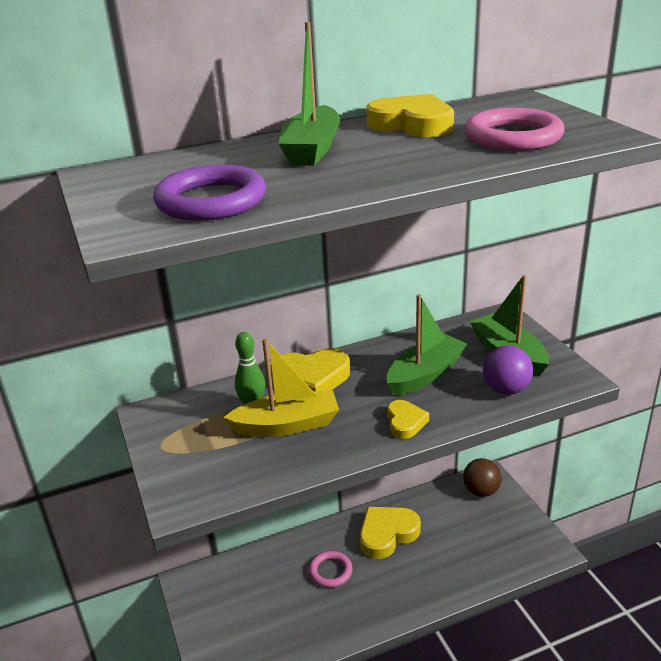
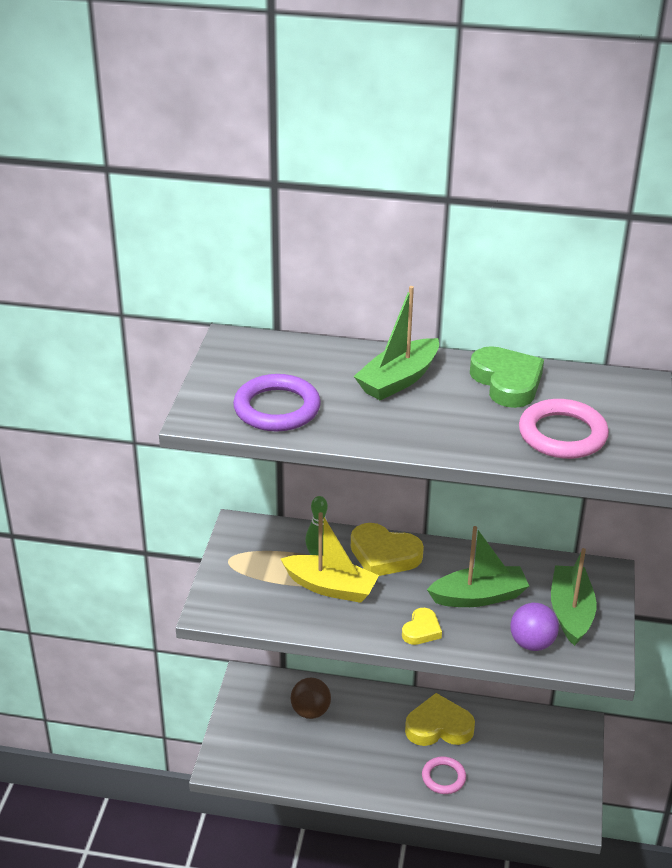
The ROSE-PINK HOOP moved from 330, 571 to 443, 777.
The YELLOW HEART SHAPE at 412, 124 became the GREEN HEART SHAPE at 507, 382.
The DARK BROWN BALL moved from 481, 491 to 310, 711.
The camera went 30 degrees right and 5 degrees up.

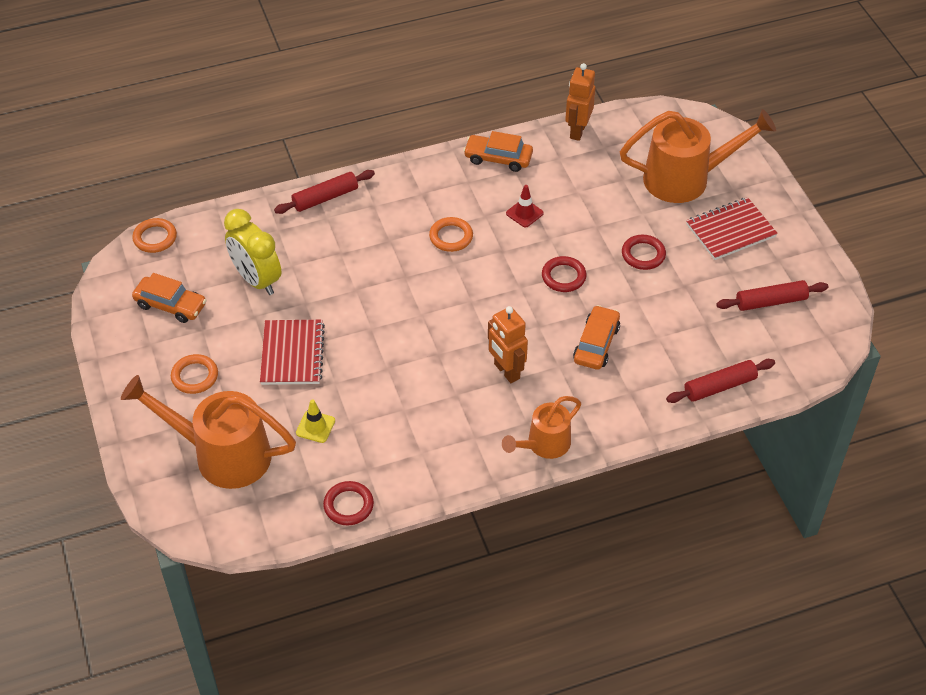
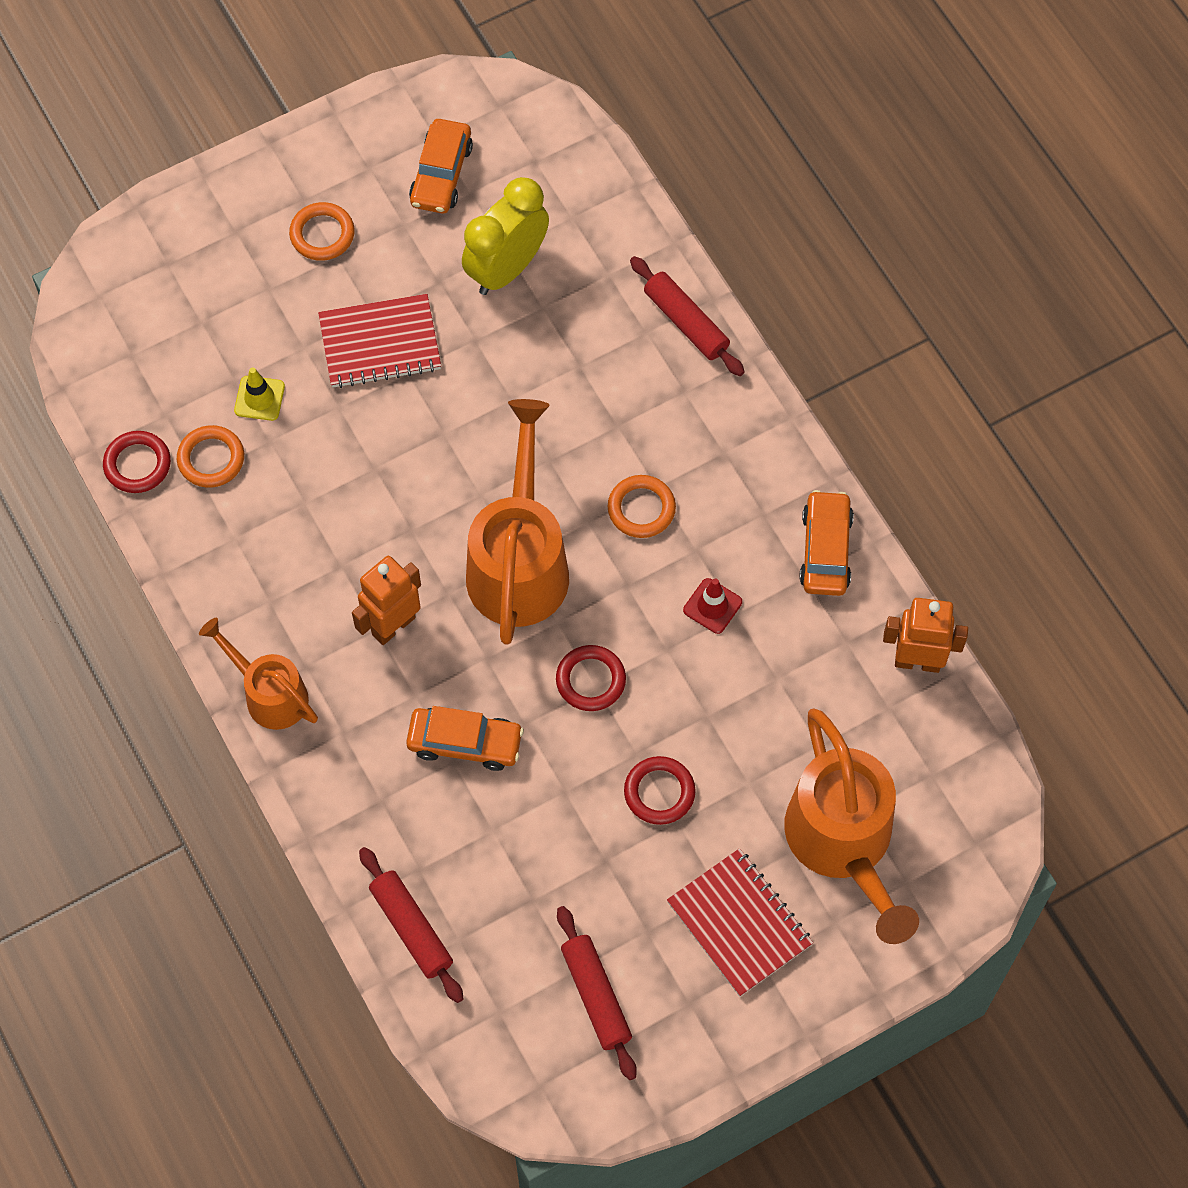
The ORANGE-COLOURED SPRINKLING CAN moved from 221, 454 to 520, 561.
The ORANGE-COLOURED HOOP moved from 155, 238 to 211, 459.
The camera went 80 degrees right and 15 degrees up.

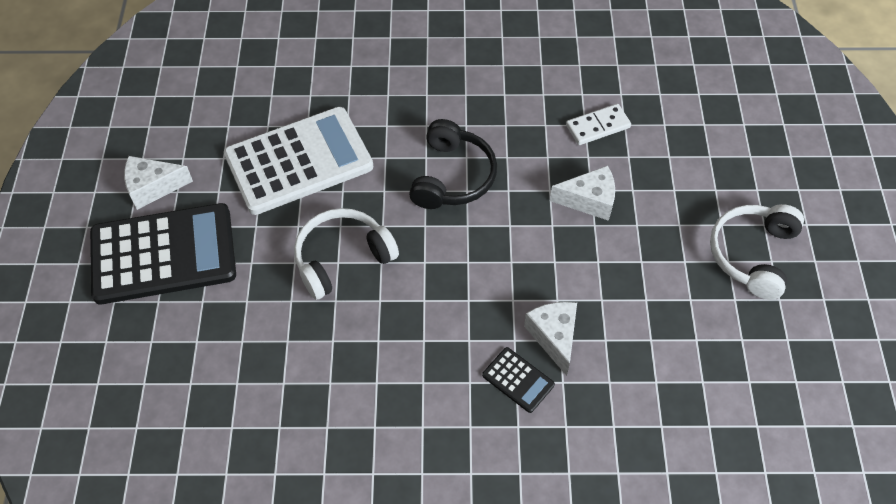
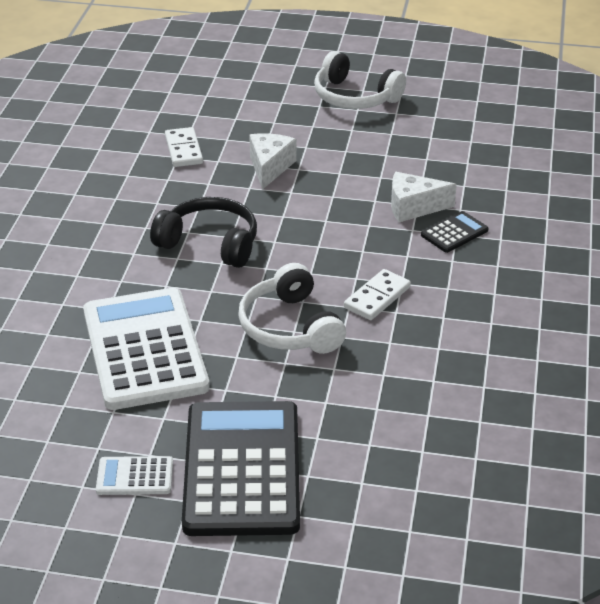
The PURE WHITE CHEESE WEDGE at 153, 187 was replaced by the PURE WHITE CALCULATOR at 135, 476.
The PURE WHITE DOMINO PIECE at 377, 297 appeared.
The camera went 80 degrees left and 20 degrees down.

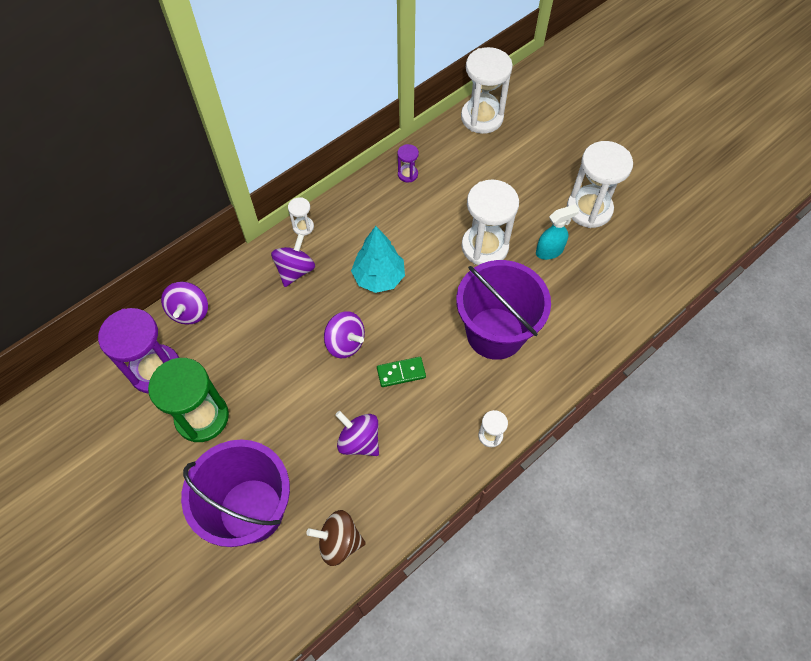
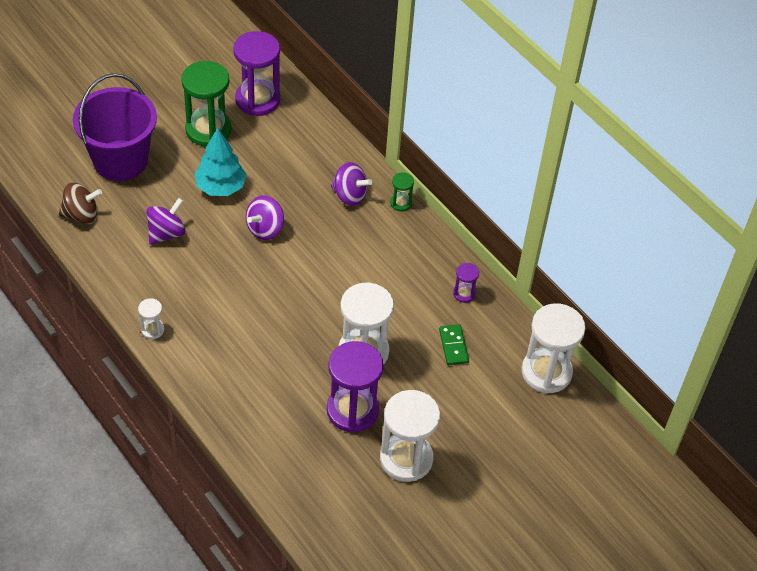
The PURPLE TOY TOP at 190, 312 disappeared.
The PURE WHITE HOURGLASS at 303, 227 became the GREEN HOURGLASS at 401, 203.
The DARK BROWN TOY TOP at 339, 542 turned 75 degrees clockwise.
The AQUA FIR TREE moved from 379, 277 to 221, 187.
The GREEN DOMINO PIECE moved from 401, 373 to 453, 346.
The PURPLE BUCKET at 495, 333 disappeared.
The AQUA SPRAYER at 549, 251 was replaced by the PURPLE HOURGLASS at 352, 410.
The camera went 90 degrees right and 10 degrees down.

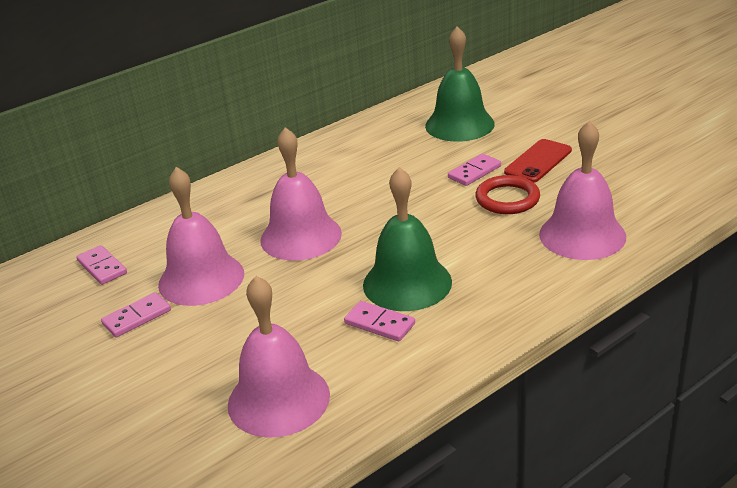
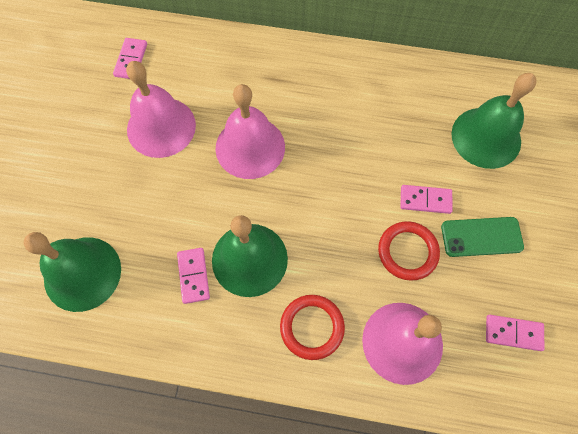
The ROSE-PINK DOMINO PIECE moved from 137, 317 to 513, 333.
The ROSE-PINK BELL at 278, 399 became the GREEN BELL at 82, 273.
The SCARLET SMARTPHONE at 538, 161 became the GREEN SMARTPHONE at 481, 237.
The SCARLET HOOP at 312, 327 appeared.
The camera went 45 degrees right and 35 degrees up.

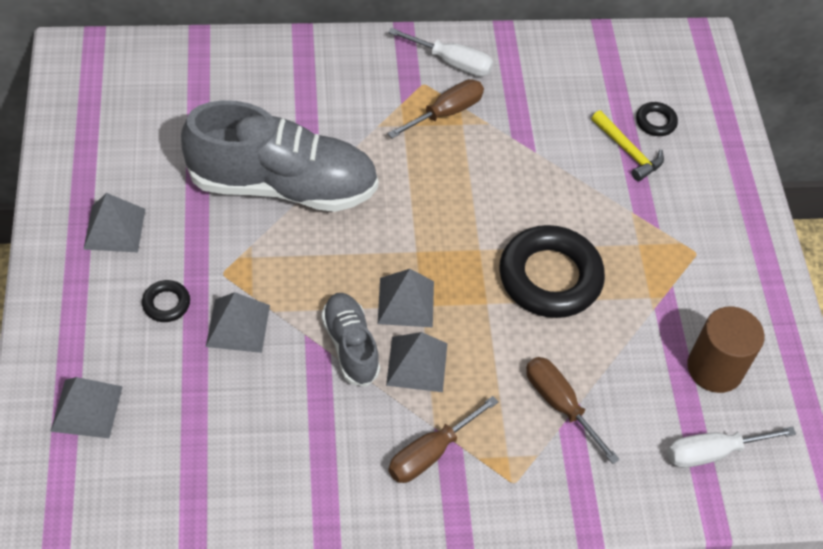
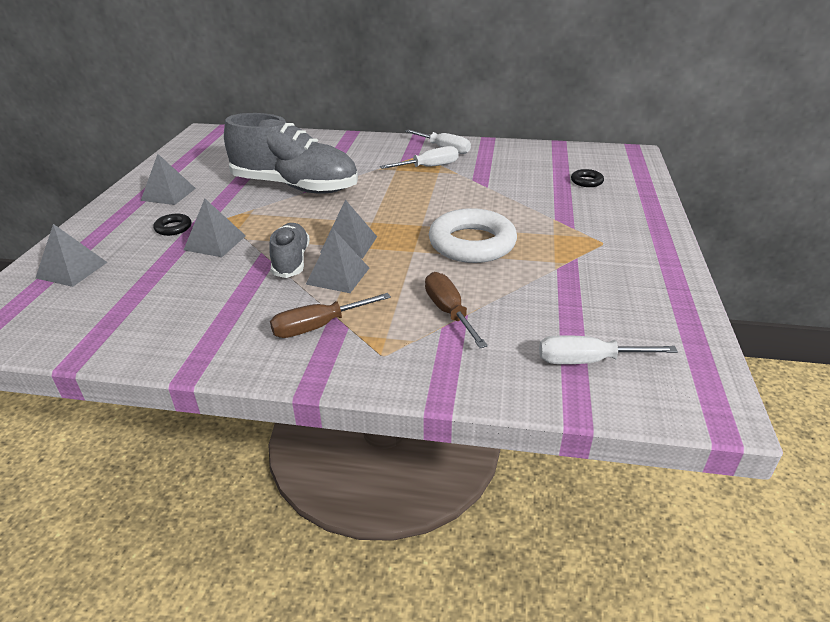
The DARK BROWN SCREWDRIVER at 446, 112 became the PURE WHITE SCREWDRIVER at 429, 167.
The BLACK HOOP at 550, 277 became the PURE WHITE HOOP at 472, 243.
The YELLOW CLAW HAMMER at 628, 151 disappeared.
The DARK BROWN CYLINDER at 714, 368 disappeared.
The camera went 20 degrees right and 20 degrees down.

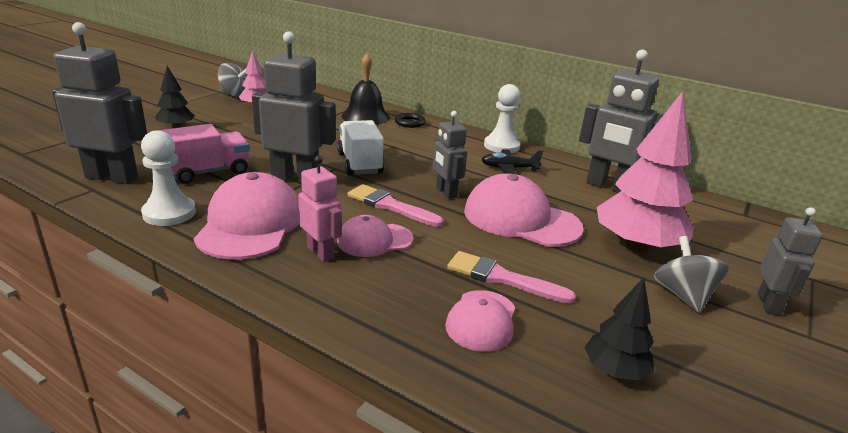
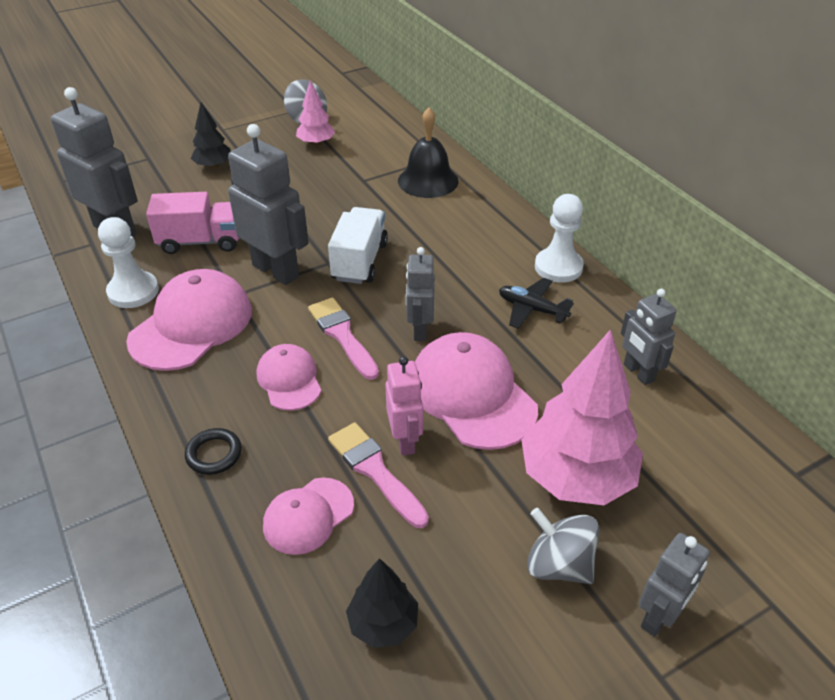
The ROSE-PINK TOY ROBOT moved from 321, 252 to 405, 440.
The ROSE-PINK PEAKED CAP at 374, 240 turned 60 degrees clockwise.
The BLACK HOOP moved from 410, 123 to 214, 454.
The GREY TOY ROBOT at 608, 187 changed to 0.59 times the size.
The GREY TOY TOP at 682, 295 turned 75 degrees counterclockwise.
The camera went 30 degrees right and 15 degrees up.

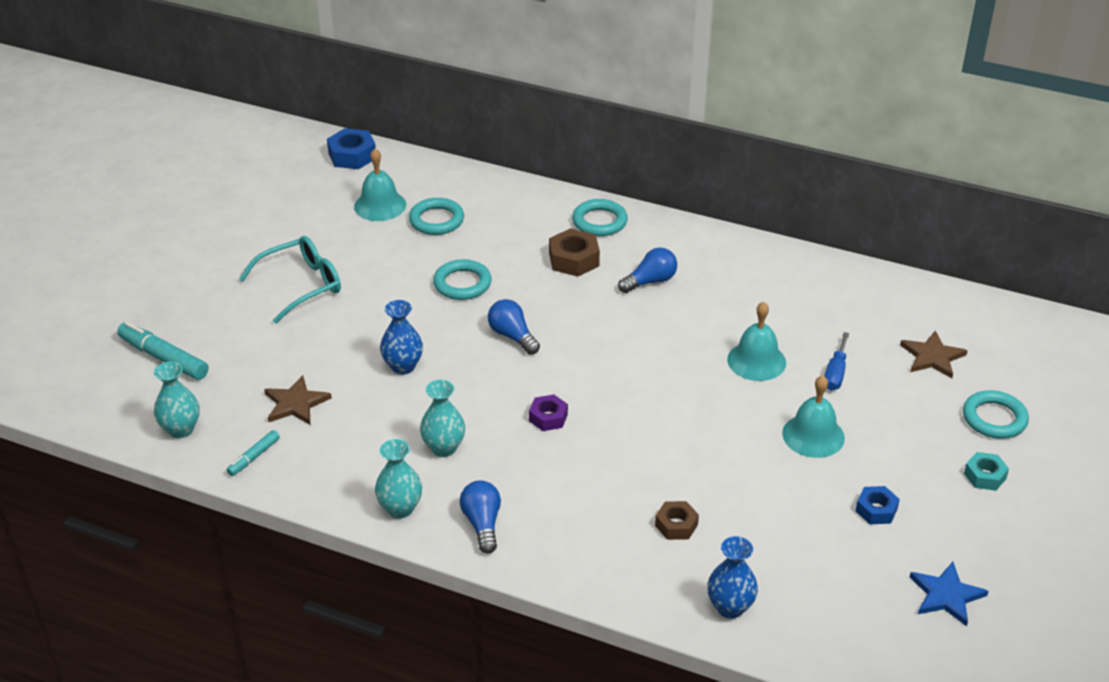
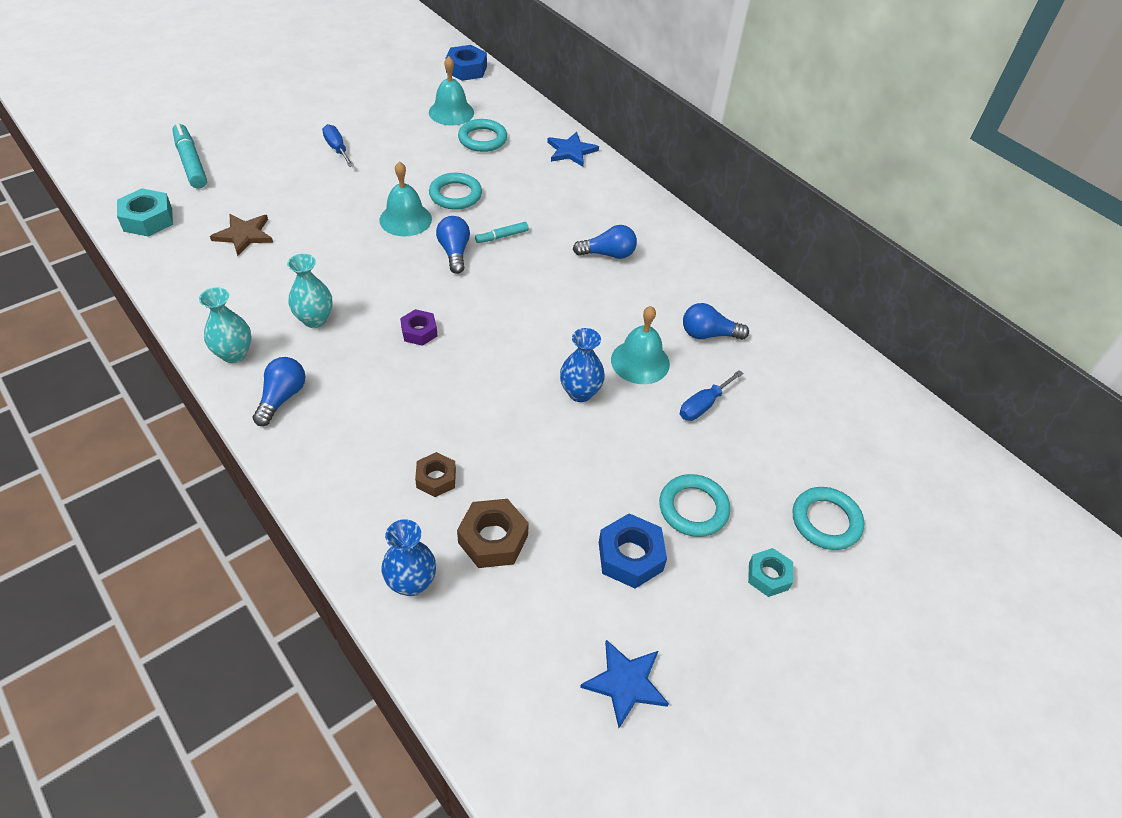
The AQUA TALL VASE at 181, 429 was replaced by the AQUA HEX NUT at 148, 219.
The AQUA MARKER PEN moved from 254, 457 to 502, 236.
The AQUA EYEGLASSES at 301, 285 was replaced by the ROYAL BLUE SCREWDRIVER at 337, 149.
The ROYAL BLUE TALL VASE moved from 403, 366 to 580, 392.
The DARK BROWN HEX NUT moved from 574, 259 to 493, 539.
The AQUA HOOP moved from 599, 221 to 693, 508.
The AQUA BELL moved from 813, 435 to 405, 219.
The ROYAL BLUE HEX NUT at 876, 510 changed to 1.53 times the size.
The DARK BROWN FIVE-POINTED STAR at 932, 357 disappeared.
The ROYAL BLUE FIVE-POINTED STAR at 571, 151 appeared.
The ROYAL BLUE BULB at 708, 334 appeared.
The camera went 25 degrees right and 10 degrees up.

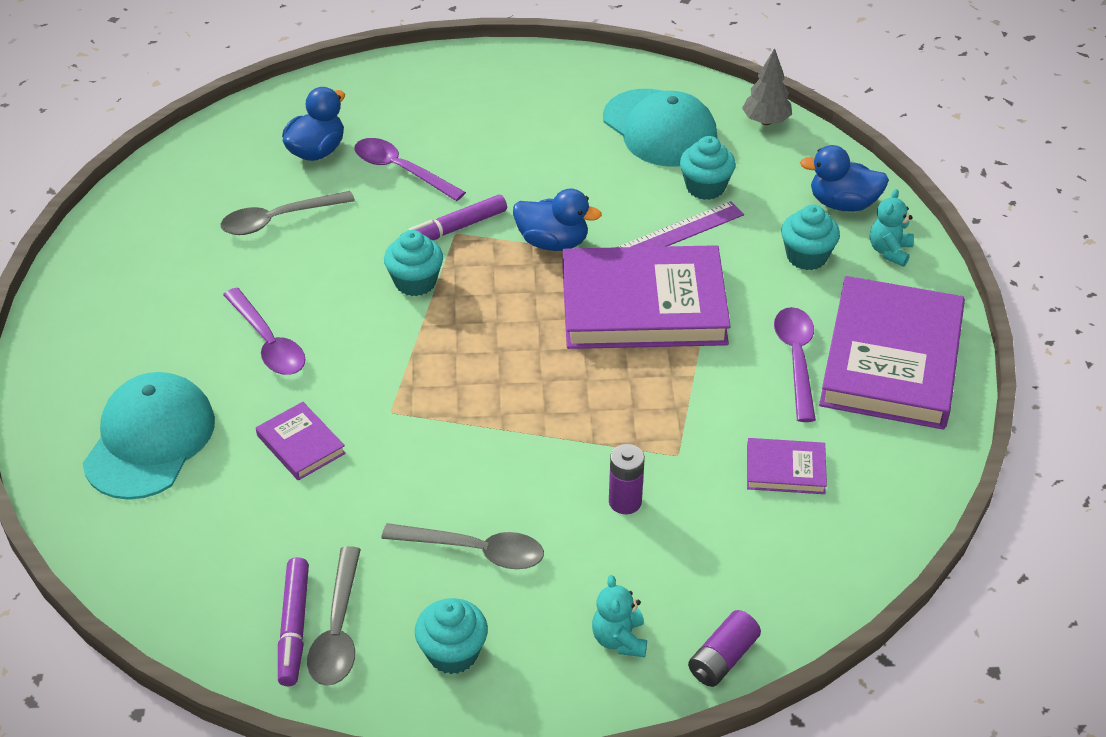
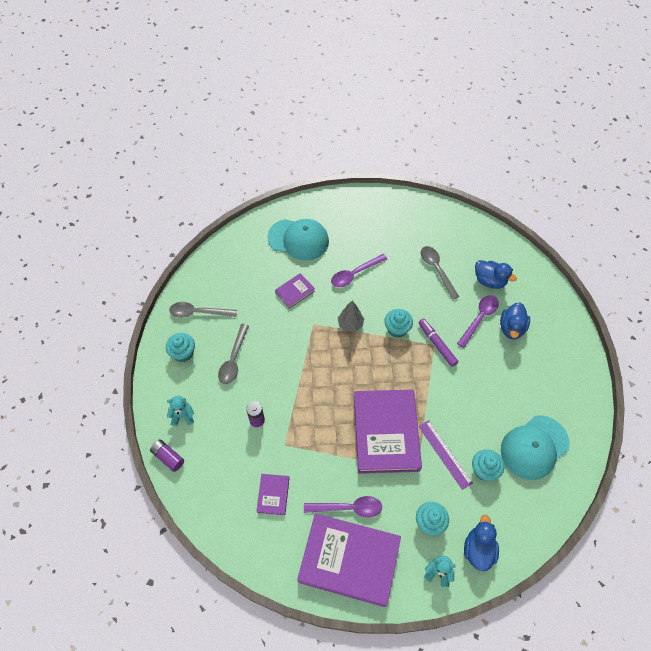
The PURPLE MARKER PEN at 294, 627 disappeared.
The ROYAL BLUE TOY DUCK moved from 553, 242 to 511, 328.
The GREY FIR TREE moved from 766, 121 to 350, 324.
The camera went 90 degrees right and 15 degrees up.

